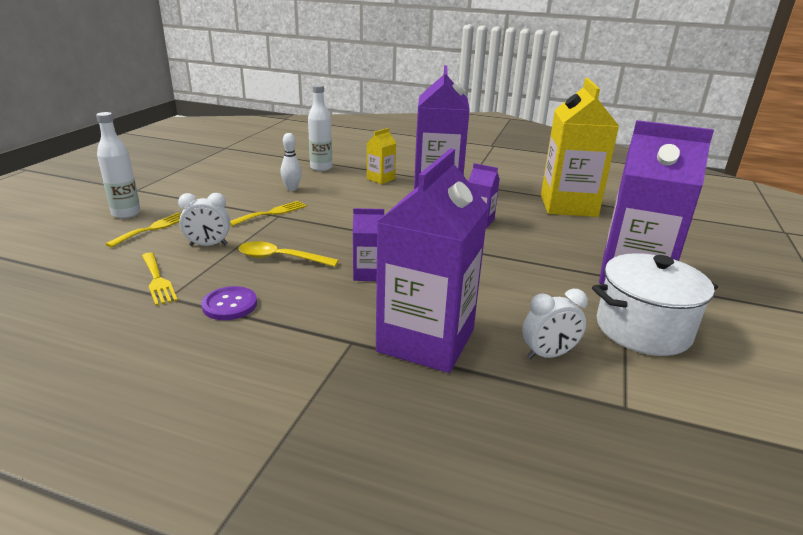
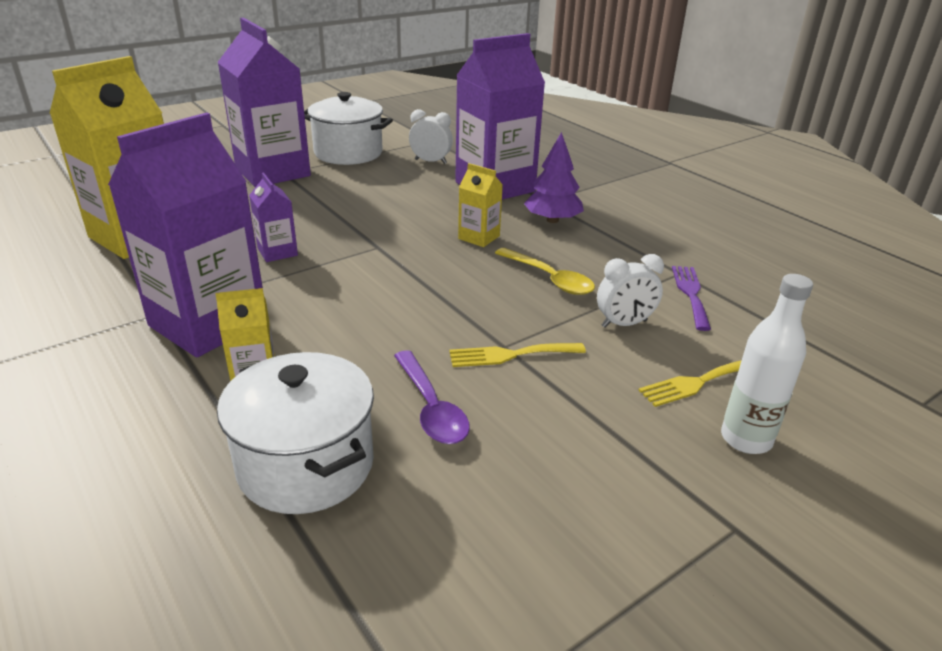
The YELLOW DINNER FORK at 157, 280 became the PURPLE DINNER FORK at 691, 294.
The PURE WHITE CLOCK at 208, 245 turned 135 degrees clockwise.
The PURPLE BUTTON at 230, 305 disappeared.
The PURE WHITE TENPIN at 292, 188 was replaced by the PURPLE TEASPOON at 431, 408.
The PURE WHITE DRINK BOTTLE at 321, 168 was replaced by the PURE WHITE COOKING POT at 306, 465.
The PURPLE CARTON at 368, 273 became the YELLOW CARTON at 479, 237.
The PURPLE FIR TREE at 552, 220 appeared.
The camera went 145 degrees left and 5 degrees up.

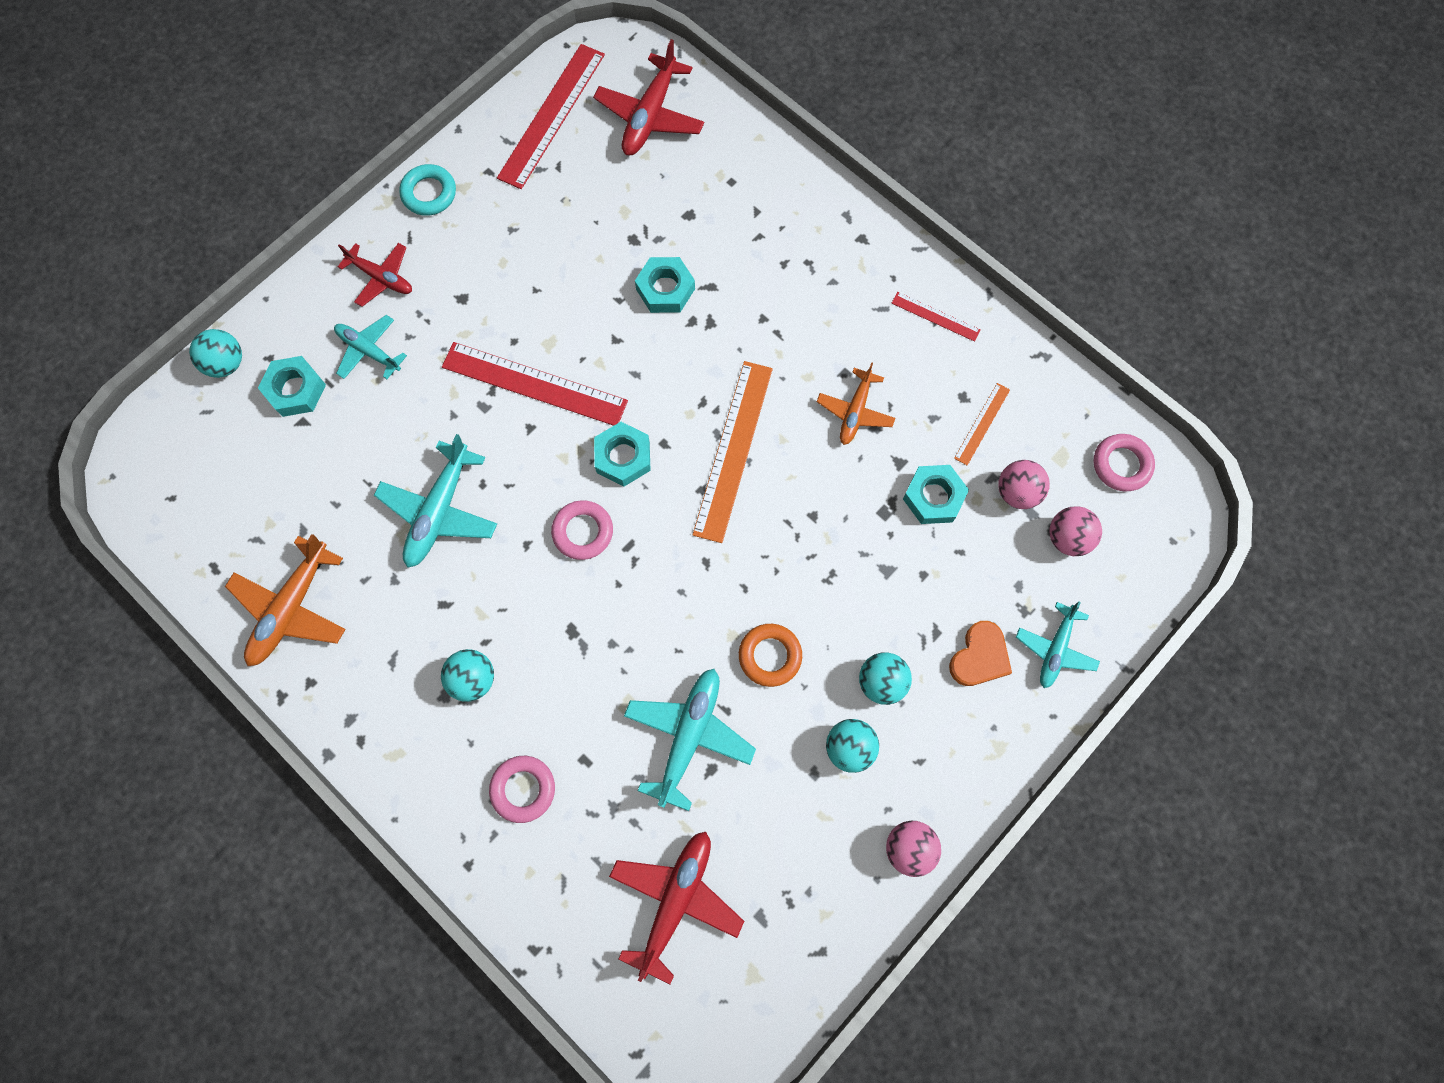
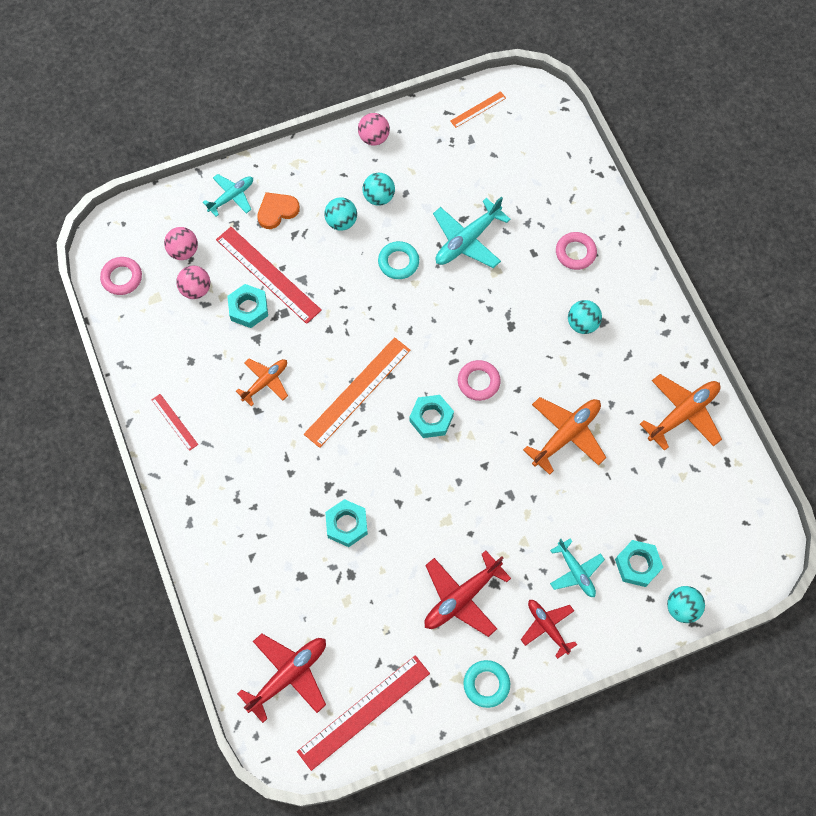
The AQUA TOY PLANE at 439, 511 became the ORANGE-COLOURED TOY PLANE at 566, 435.
The SCARLET STRAIGHTEDGE moved from 534, 384 to 268, 274.
The SCARLET TOY PLANE moved from 675, 900 to 461, 598.
The ORANGE-COLOURED HOOP at 770, 656 became the AQUA HOOP at 398, 262.
The ORANGE-COLOURED STRAIGHTEDGE moved from 982, 424 to 478, 109.
The camera went 155 degrees left and 5 degrees down.

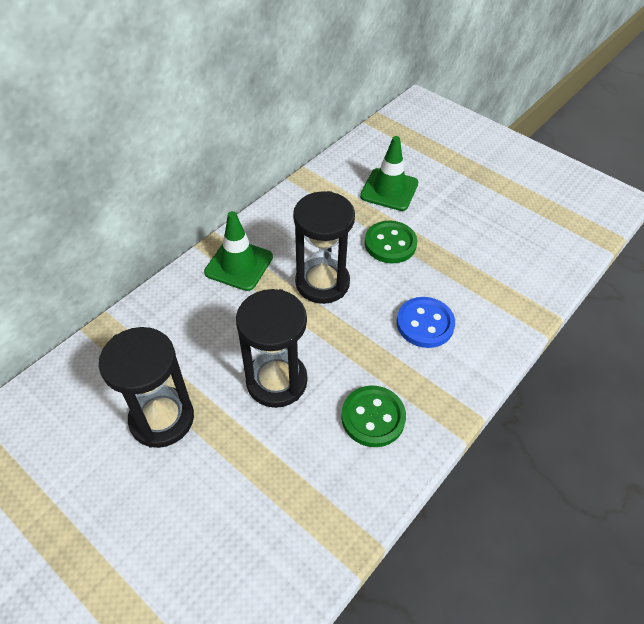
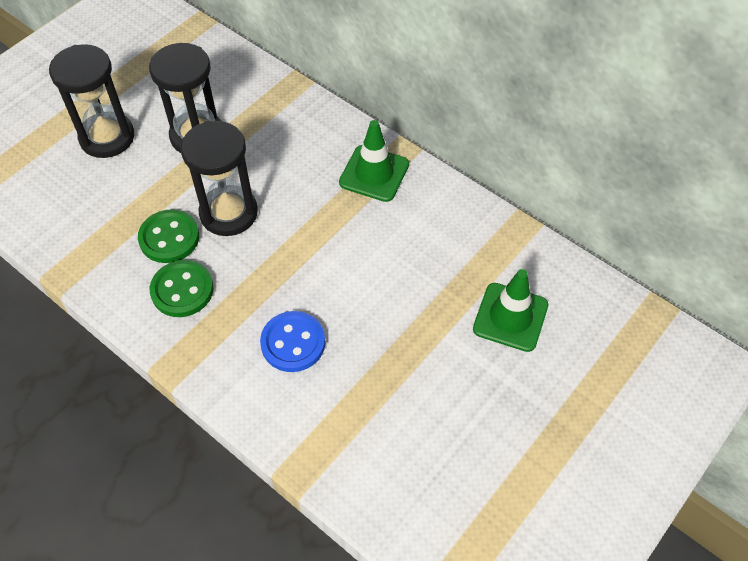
The BLACK HOURGLASS moved from 322, 283 to 107, 137.
The GREEN BUTTON moved from 390, 244 to 169, 238.
The camera went 90 degrees right and 5 degrees up.

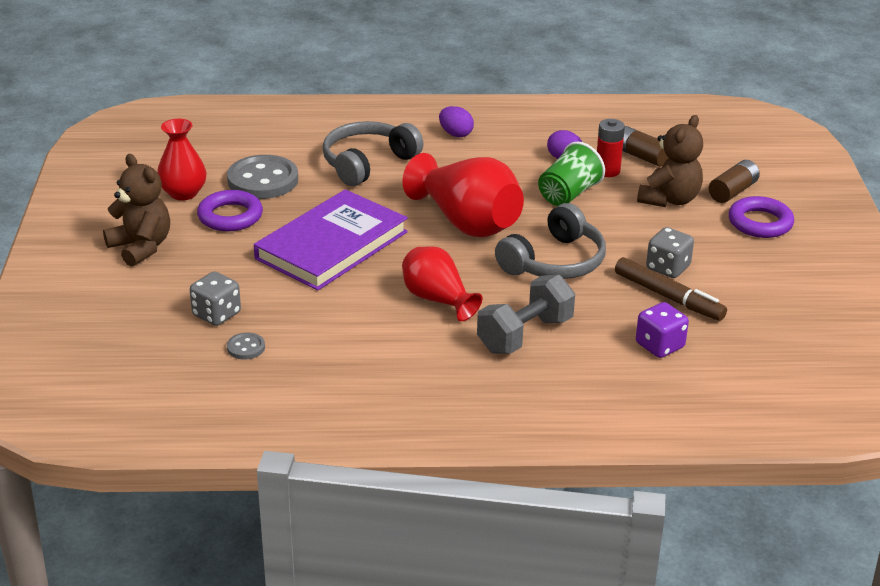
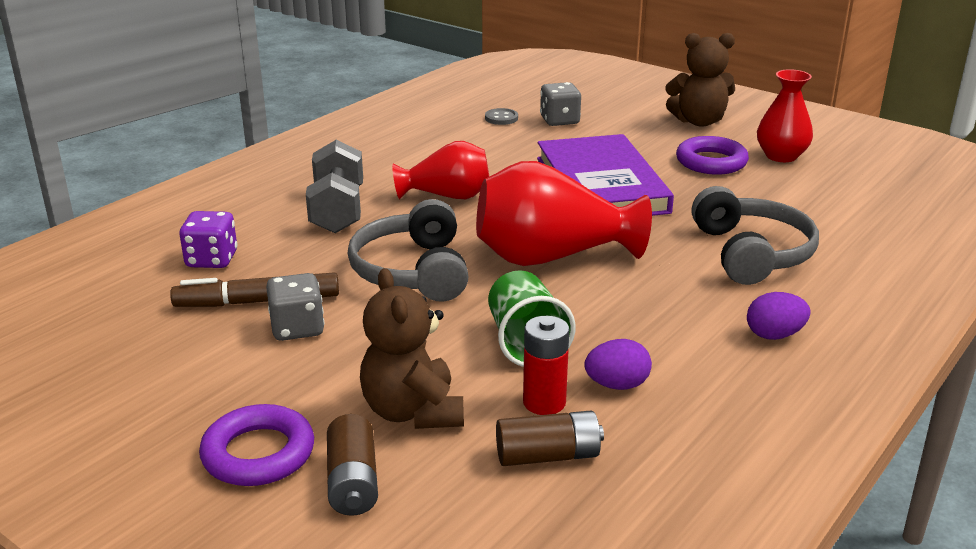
The GREY BUTTON at 263, 180 disappeared.
The camera went 130 degrees right and 5 degrees down.

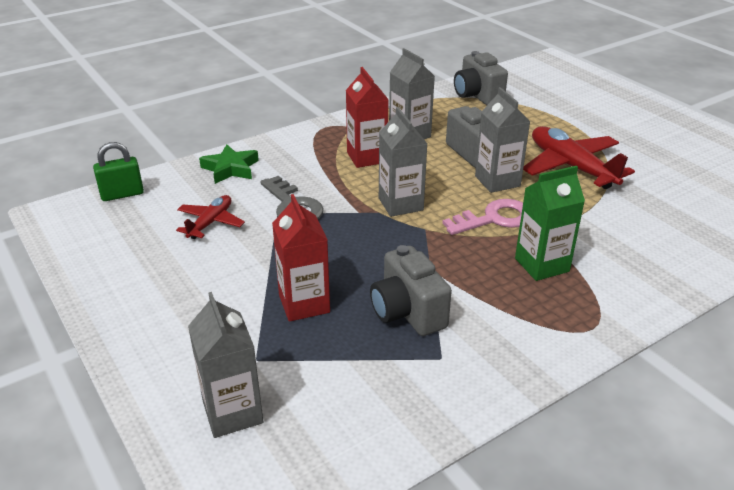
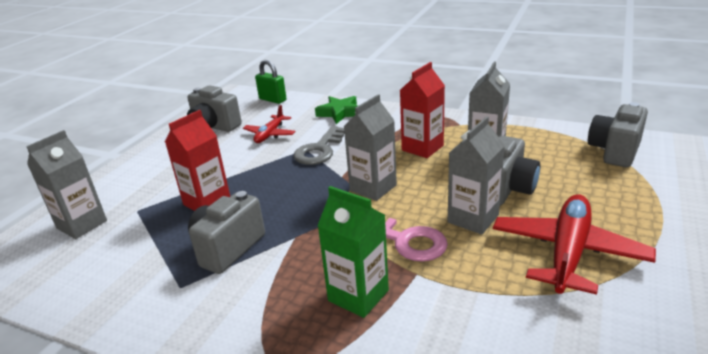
The SCARLET TOY PLANE at 210, 223 turned 120 degrees clockwise.
The GREY CAMERA at 214, 127 appeared.
The camera went 60 degrees right and 5 degrees down.

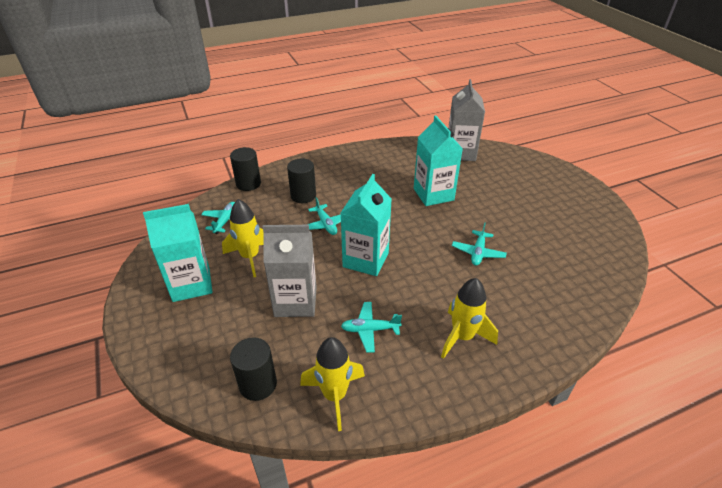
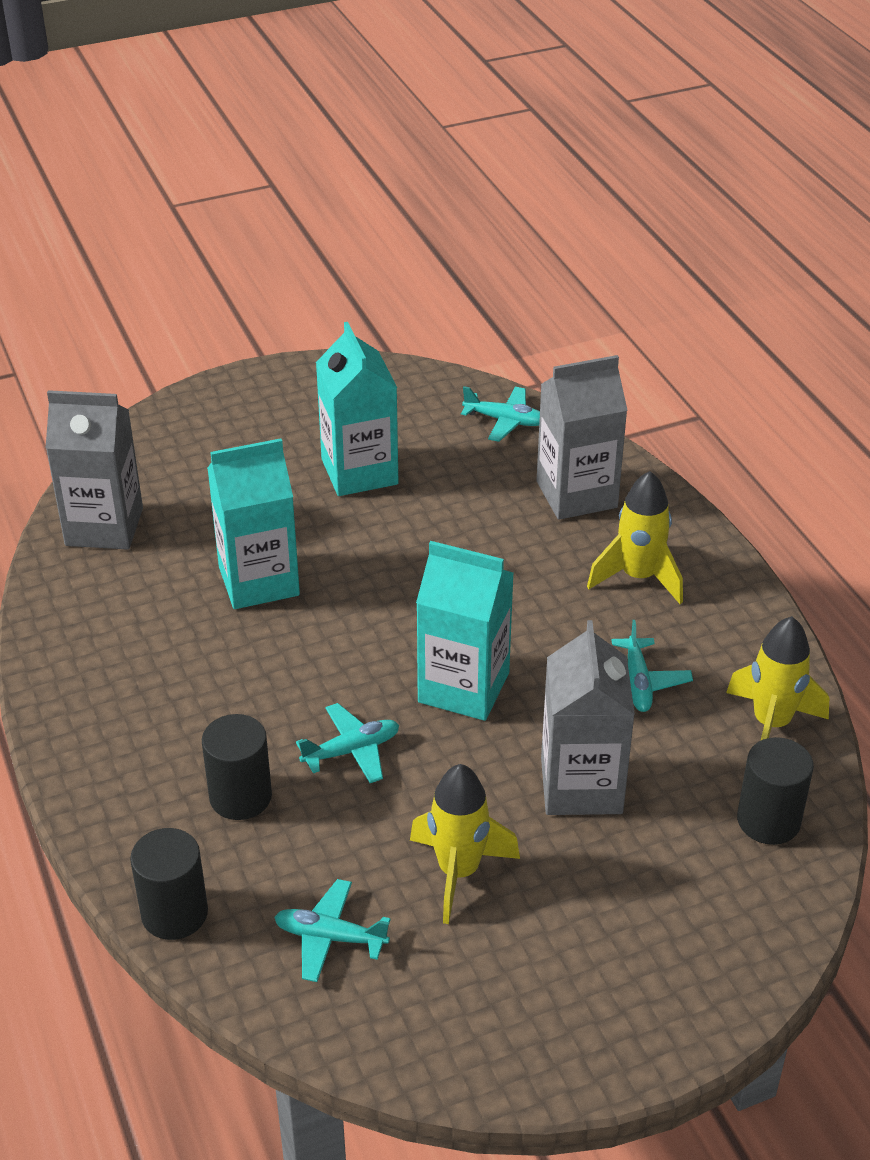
The AQUA CARTON moved from 191, 284 to 359, 472.
The AQUA TOY PLANE moved from 478, 252 to 505, 421.
The GREY CARTON at 576, 494 appeared.
The camera went 90 degrees left and 0 degrees up.

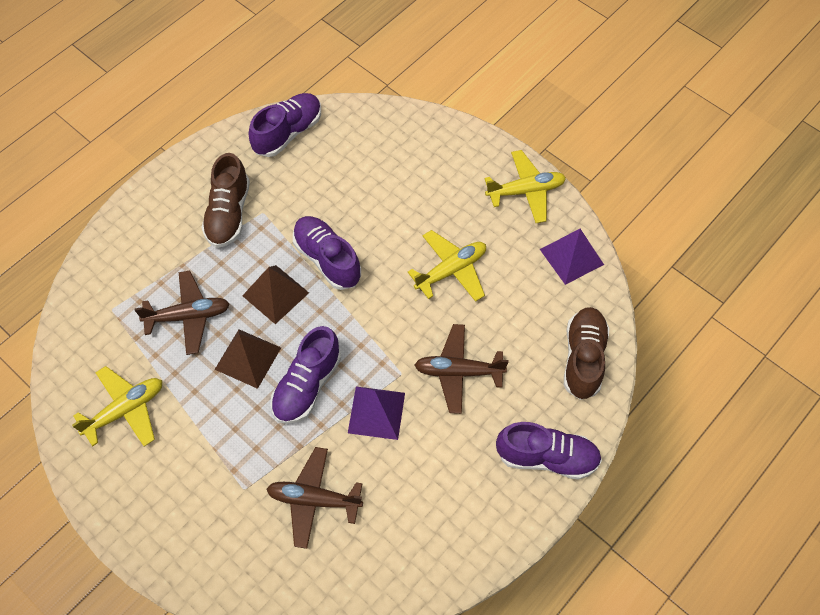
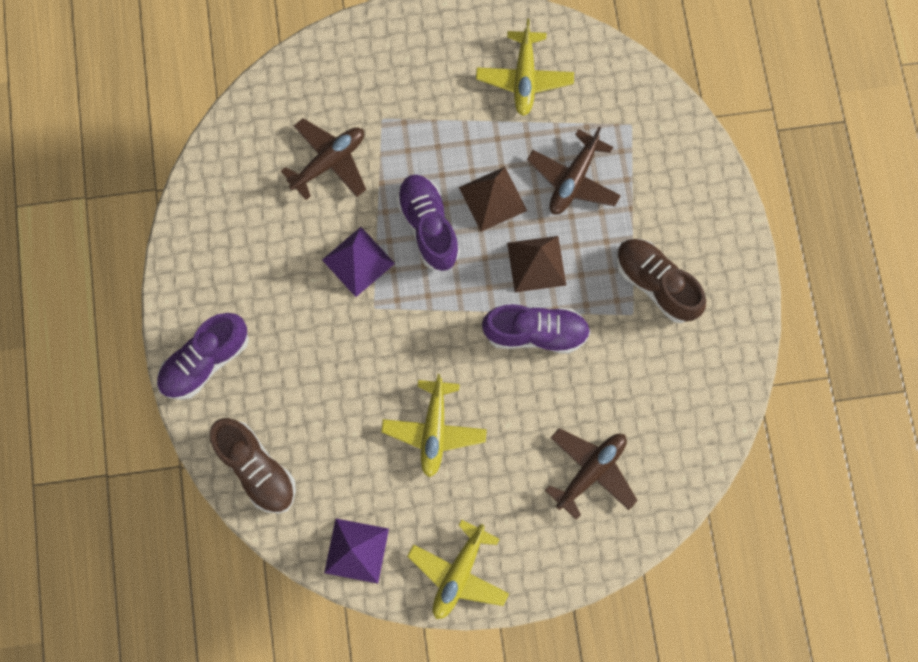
The PURPLE SNEAKER at 288, 133 disappeared.
The DARK BROWN TOY PLANE moved from 458, 372 to 590, 471.
The camera went 130 degrees right and 15 degrees up.

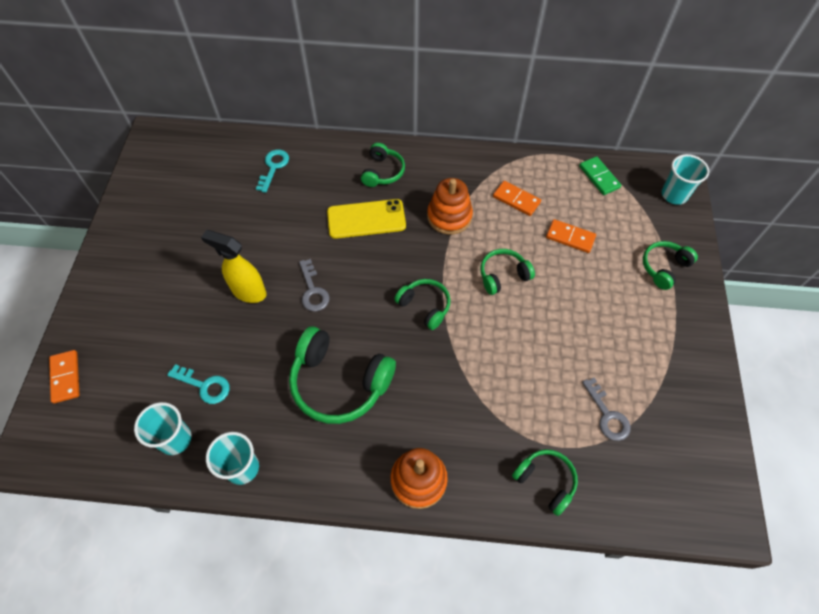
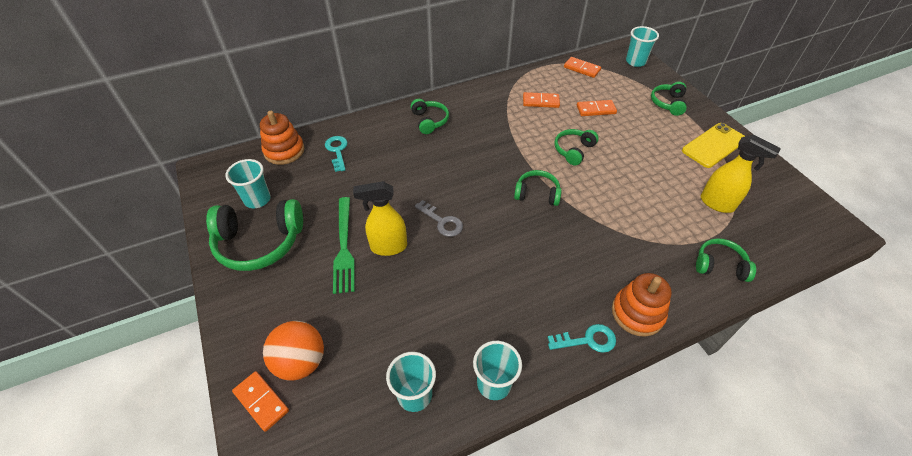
The AQUA DOOR KEY moved from 204, 385 to 587, 340.
The GREEN HEADPHONES moved from 339, 383 to 259, 242.
The YELLOW SMARTPHONE moved from 366, 219 to 714, 145.
The ORANGE-COLOURED RING STACKER moved from 449, 216 to 284, 151.
The GREEN DOMINO PIECE at 599, 177 became the ORANGE-COLOURED DOMINO PIECE at 581, 69.
The GREY DOOR KEY at 607, 415 was replaced by the YELLOW SPRAYER at 717, 204.
The AQUA CUP at 257, 199 appeared.
The ORANGE-COLOURED BALL at 301, 362 appeared.
The GREEN DINNER FORK at 344, 246 appeared.
The camera went 30 degrees left and 10 degrees down.

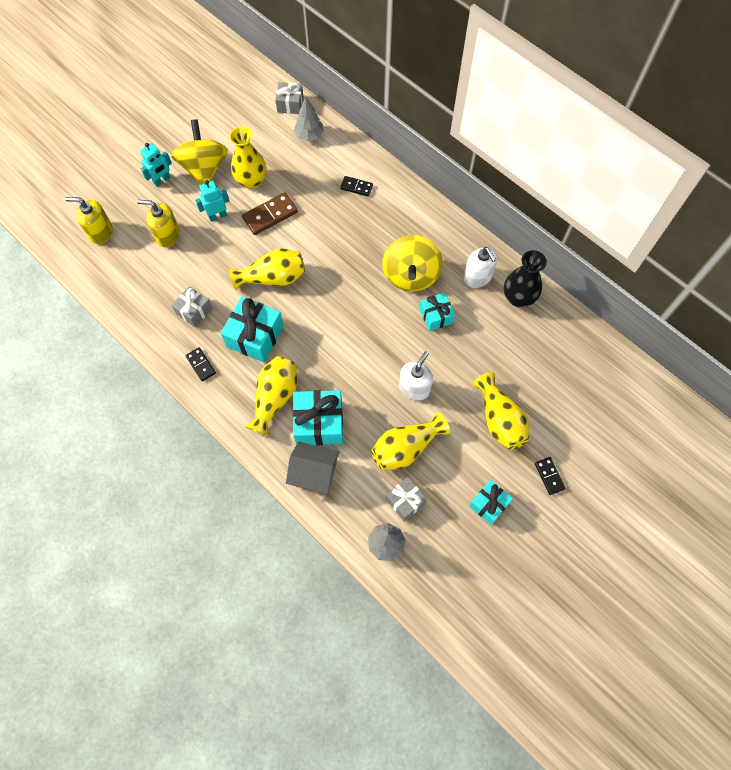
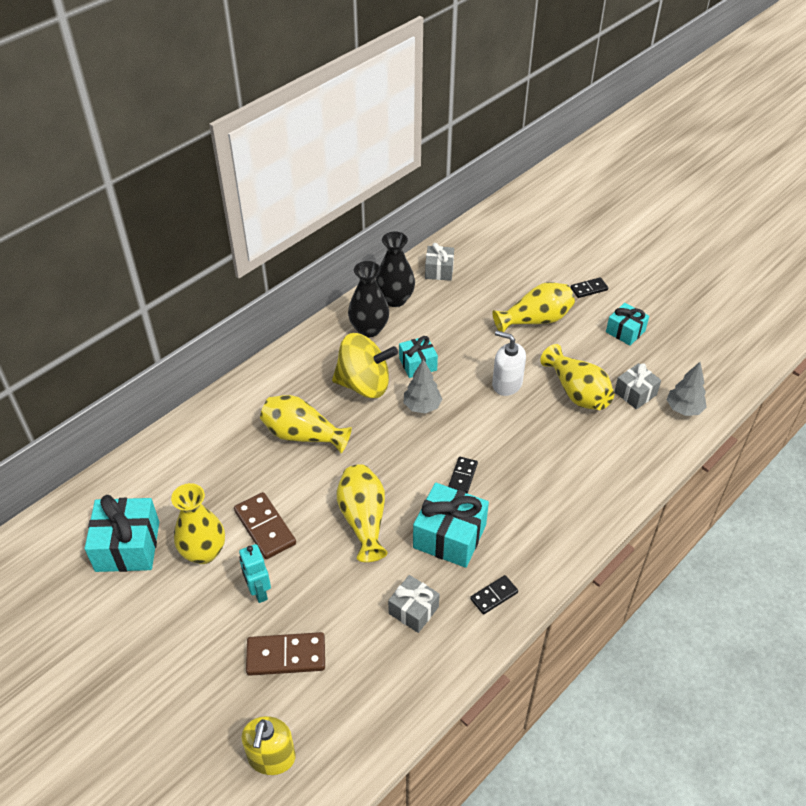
The YELLOW SOAP DISPENSER at 167, 235 was replaced by the DARK BROWN DOMINO PIECE at 286, 656.
The AQUA TOY ROBOT at 162, 180 disappeared.
The YELLOW TOY TOP at 204, 168 disappeared.
The YELLOW TALL VASE moved from 275, 398 to 303, 435.
The GREY PRESENT moved from 290, 104 to 439, 270.
The GREY COTTAGE at 314, 473 disappeared.
The AQUA PRESENT moved from 319, 423 to 127, 546.
The GREY FIR TREE moved from 309, 135 to 422, 406.
The BLACK DOMINO PIECE moved from 356, 187 to 463, 476.
The PURE WHITE SOAP DISPENSER at 477, 277 was replaced by the BLACK TALL VASE at 369, 329.
The camera went 90 degrees left and 20 degrees down.

